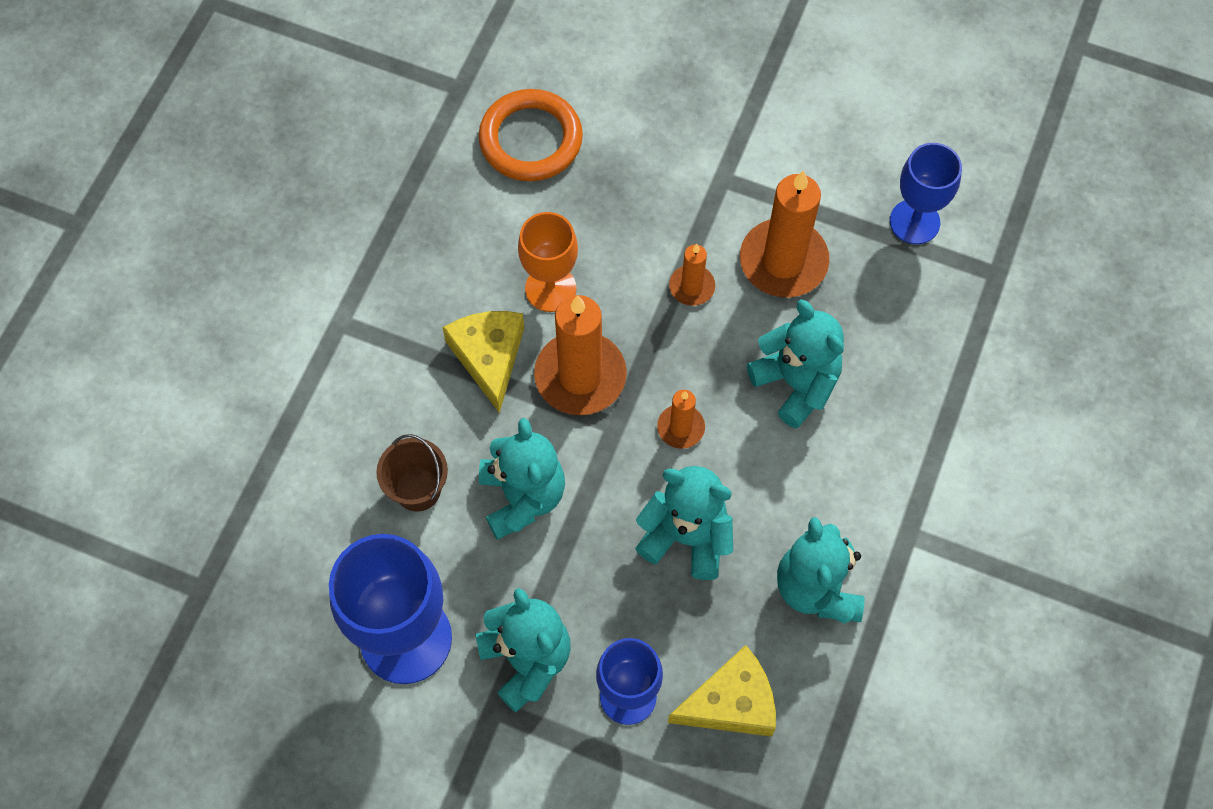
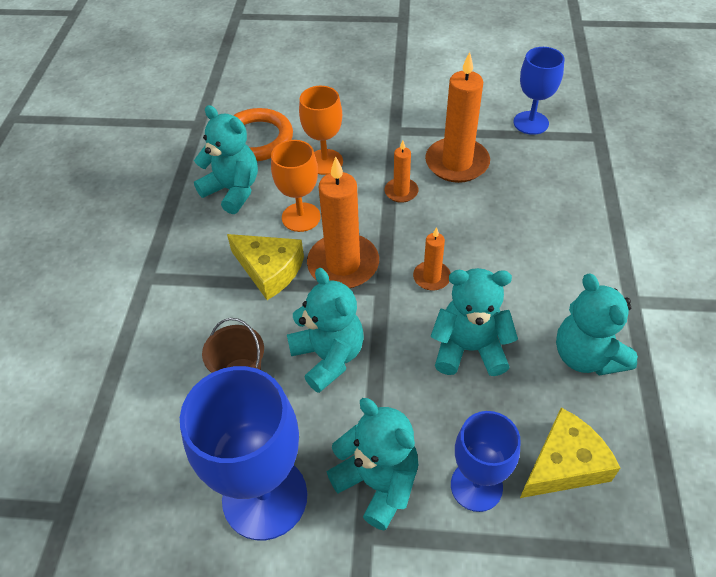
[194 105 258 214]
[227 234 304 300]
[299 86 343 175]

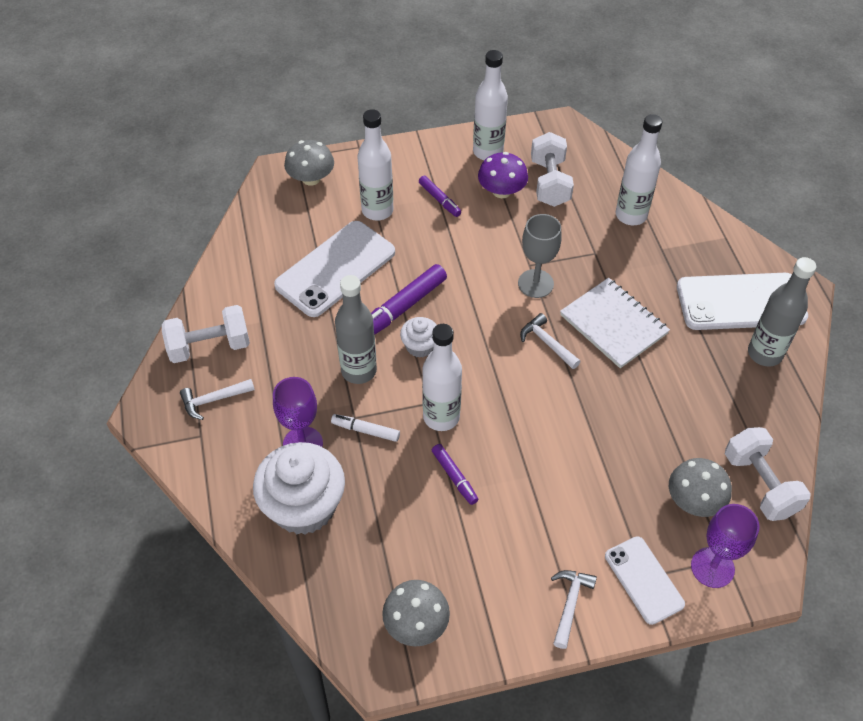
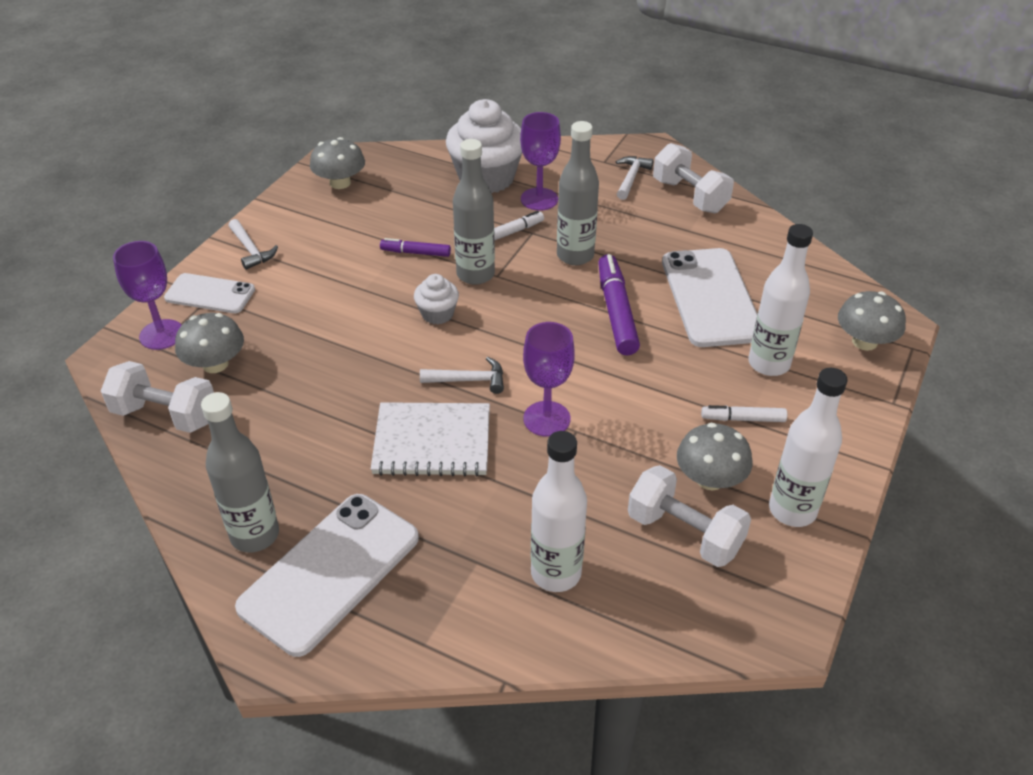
[677 423 752 491]
[701 405 787 422]
[523 322 575 437]
[653 143 734 213]
[414 274 459 325]
[453 139 495 285]

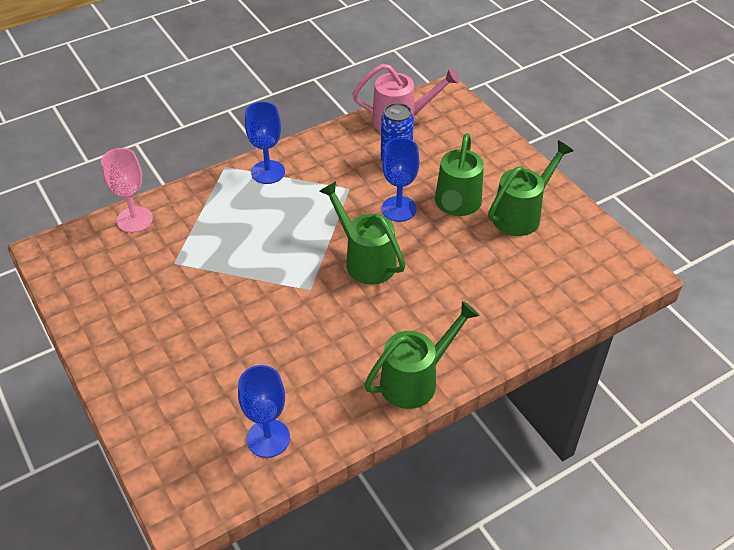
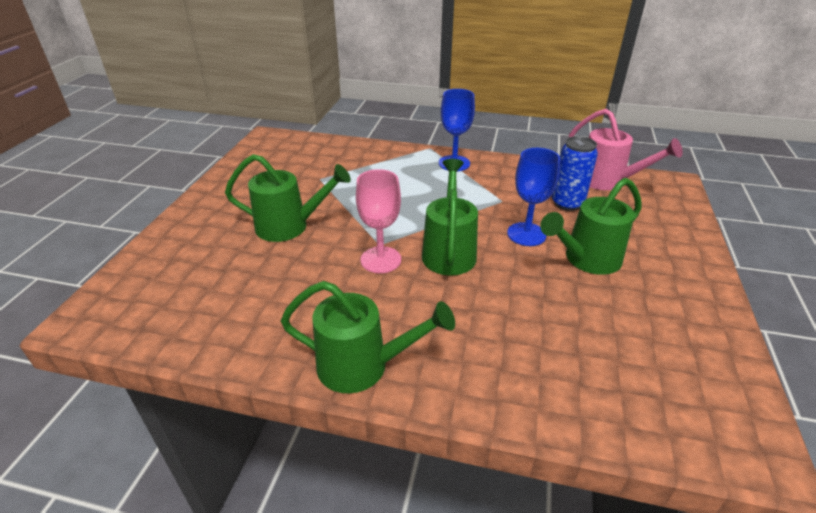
[225 154 351 242]
[356 169 401 273]
[238 365 290 458] (first image)

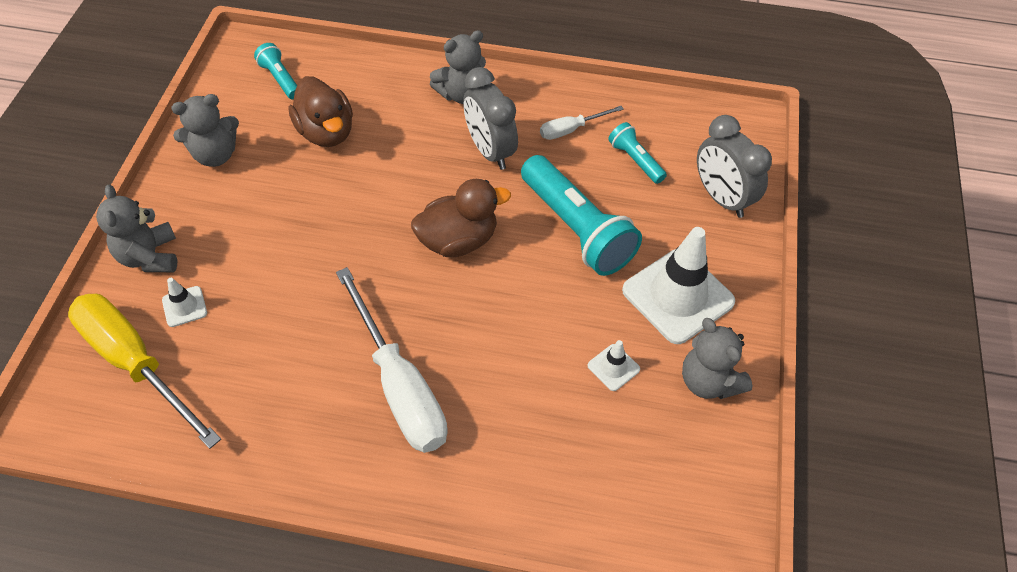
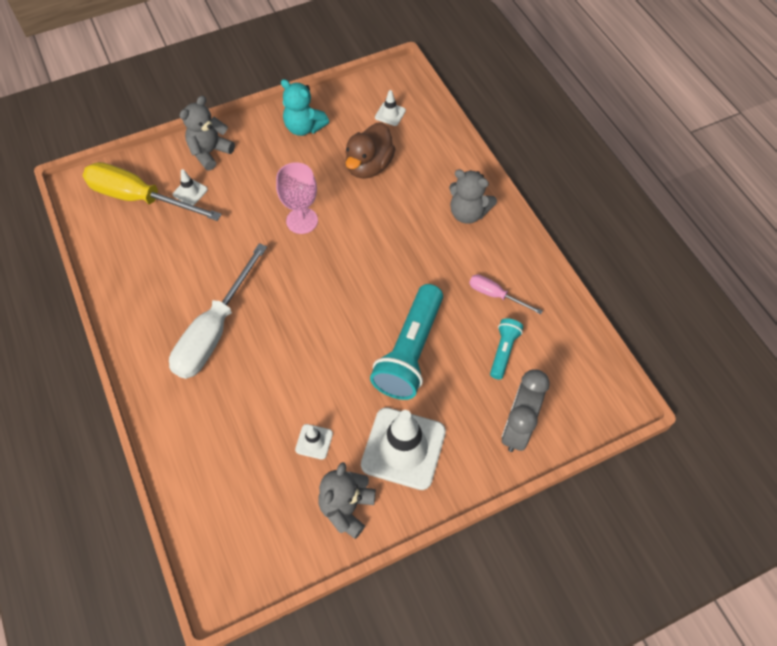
[375 90 406 126]
[463 67 518 170] (first image)
[281 79 329 136]
[469 274 543 315]
[411 179 511 257] (first image)
[83 162 222 221]
[276 162 318 234]

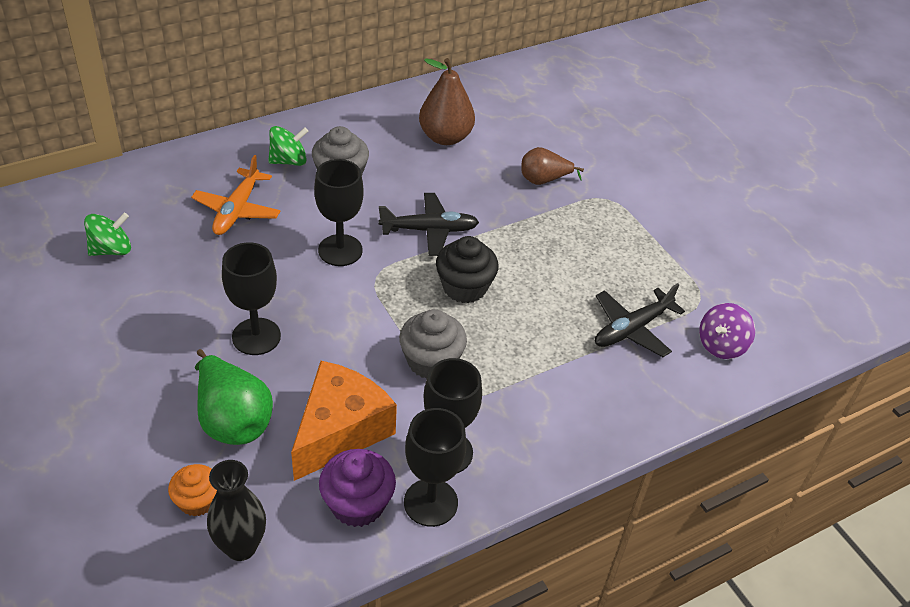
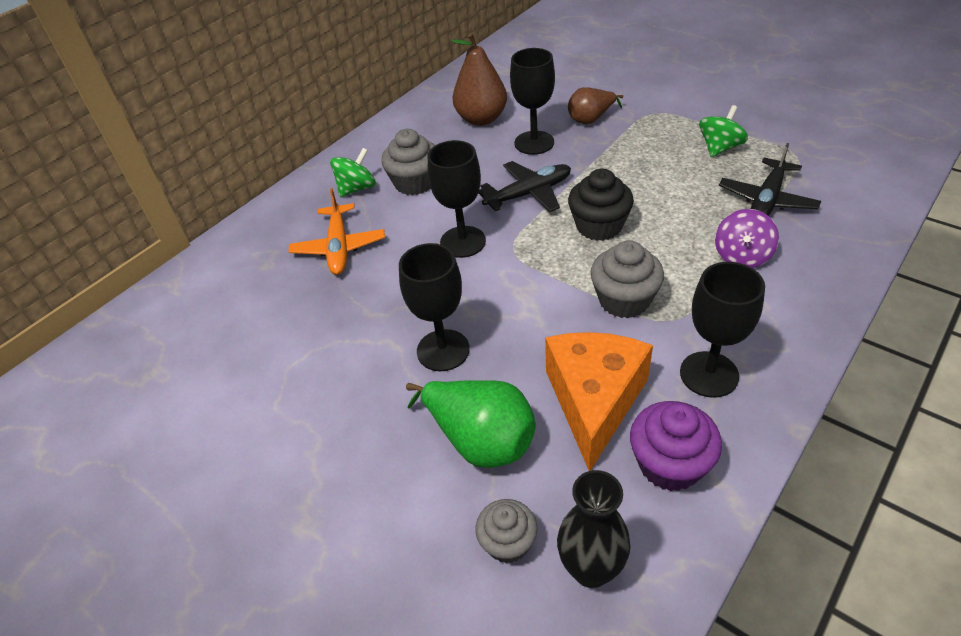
[699 105 748 157]
[715 209 779 268]
[510 48 555 155]
[475 499 538 563]

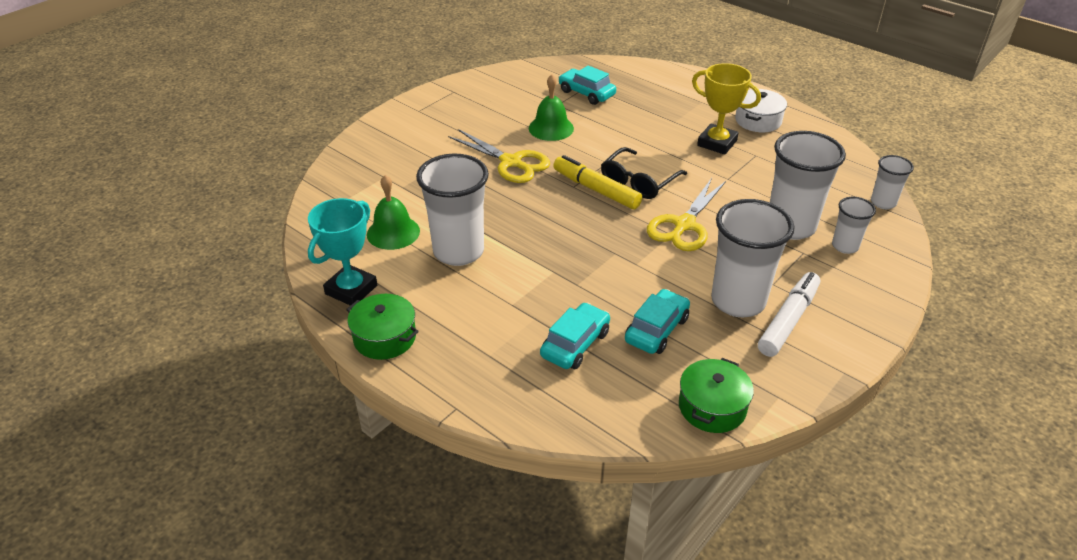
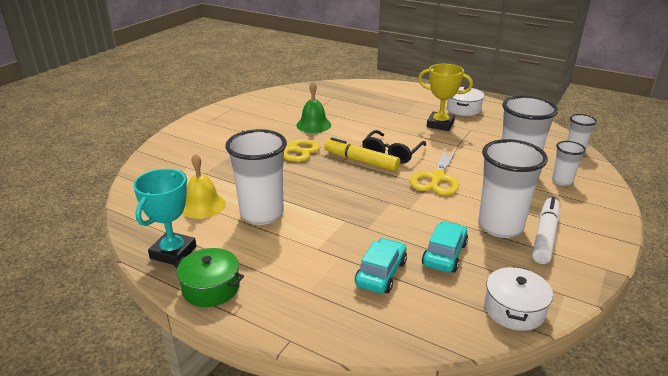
[558 66 616 105] (first image)
[182 153 226 219]
[484 266 553 331]

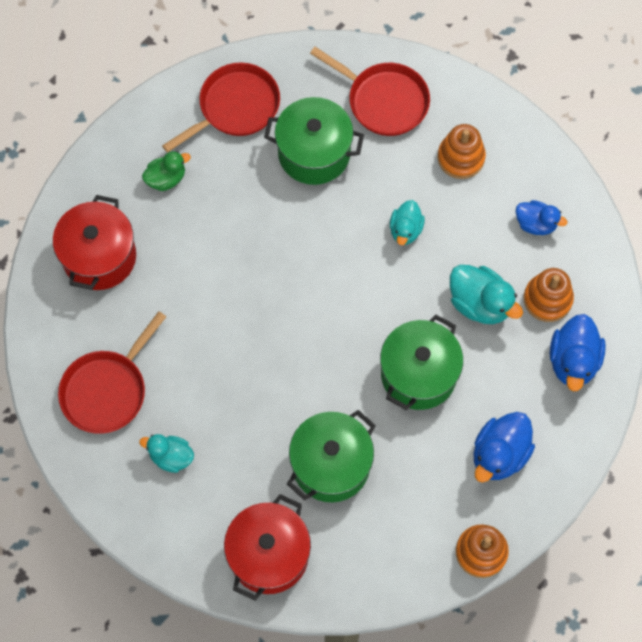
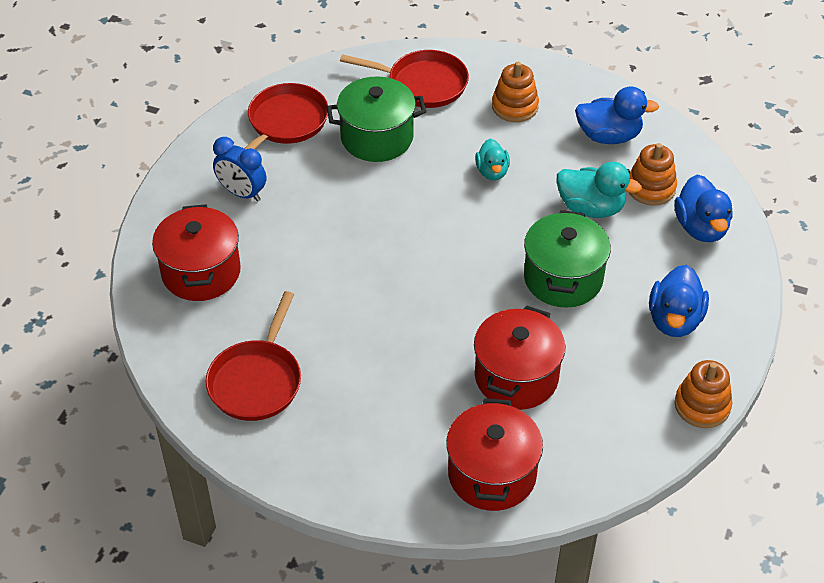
[213 137 266 202]
[575 86 659 144]
[474 305 565 410]
[139 434 194 473] (first image)

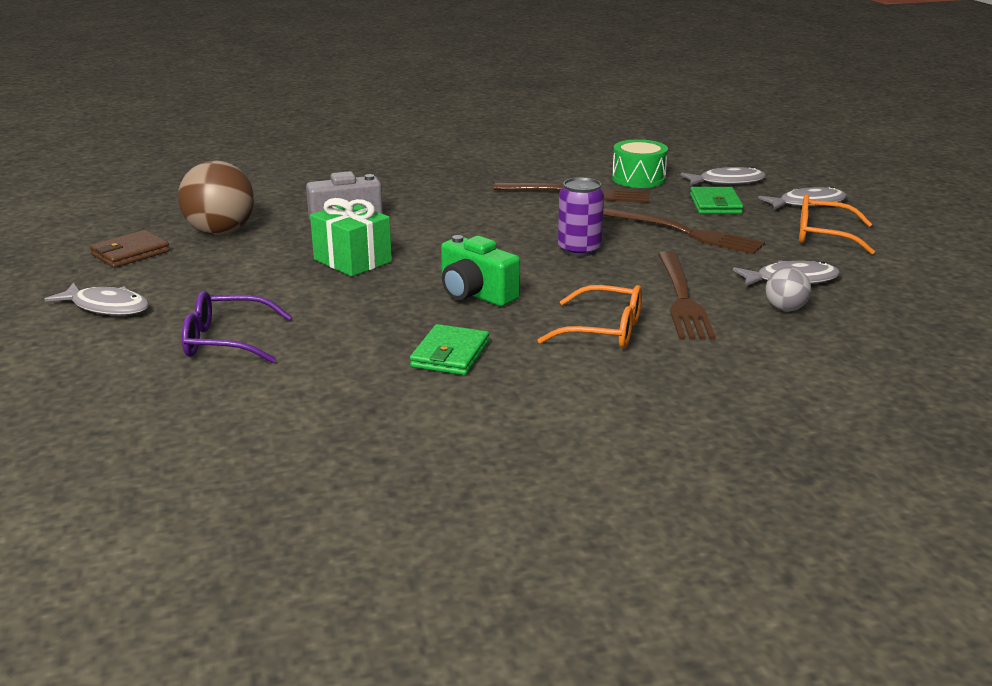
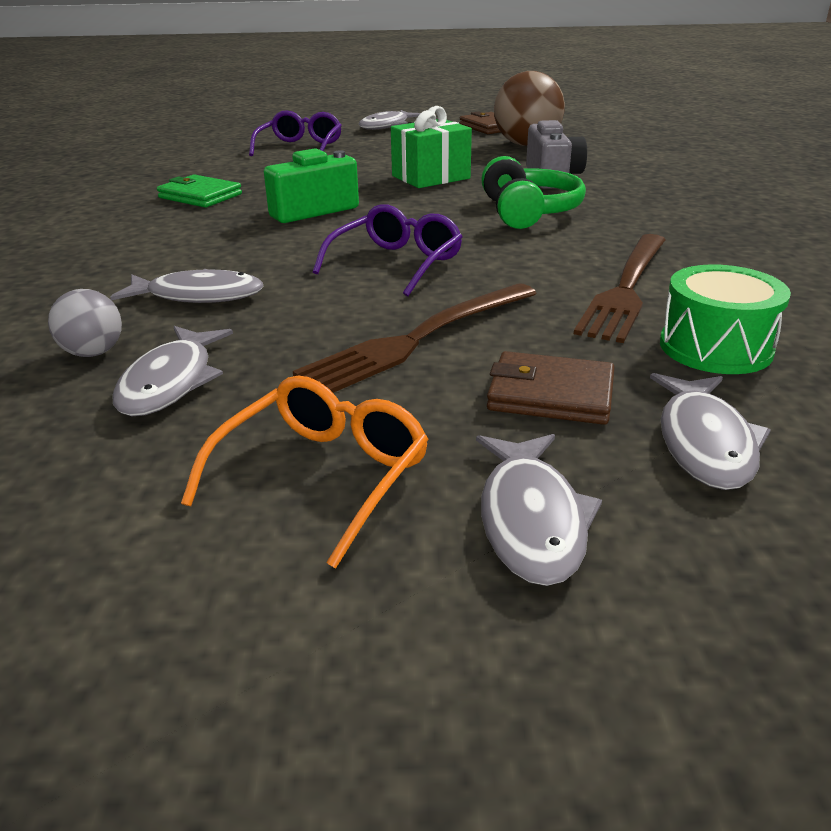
[313 204 463 296]
[487 351 615 425]
[110 269 263 303]
[538 285 642 349] (first image)
[481 156 586 229]

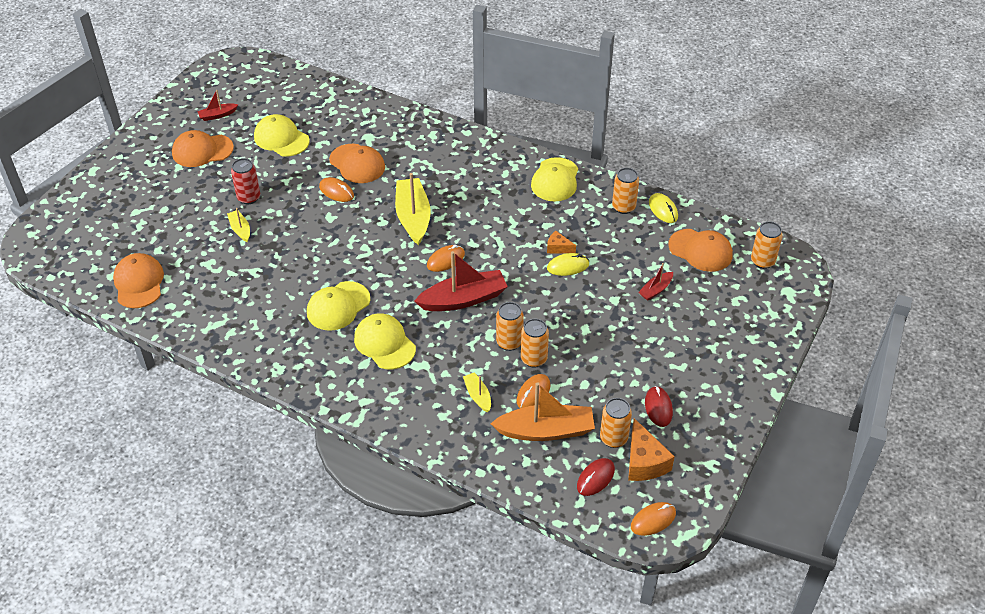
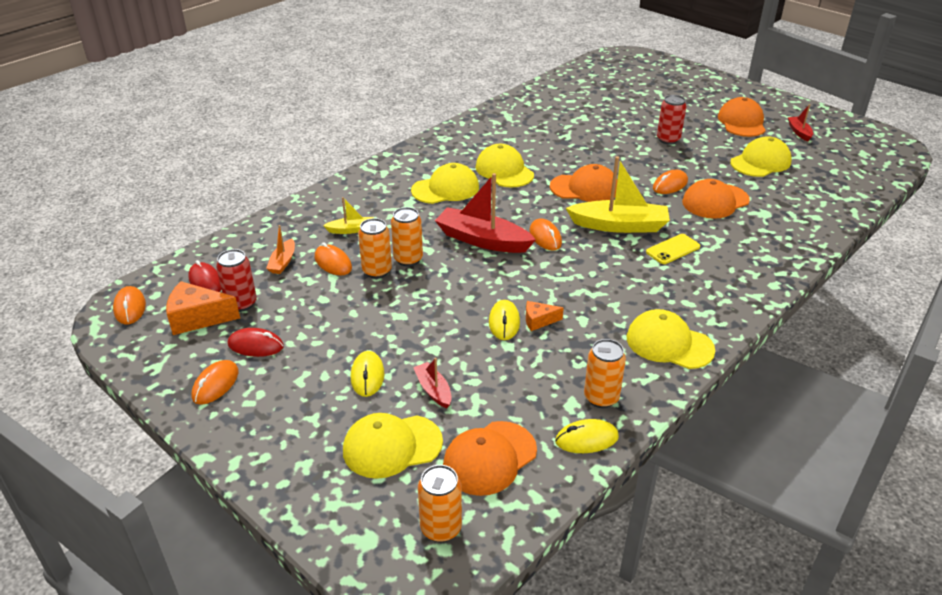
[227 208 250 242] (first image)
[526 301 564 331]
[435 173 536 253]
[550 164 617 202]
[266 225 295 274]
[216 249 257 312]
[646 234 700 264]
[351 351 384 397]
[191 360 238 405]
[343 413 443 479]

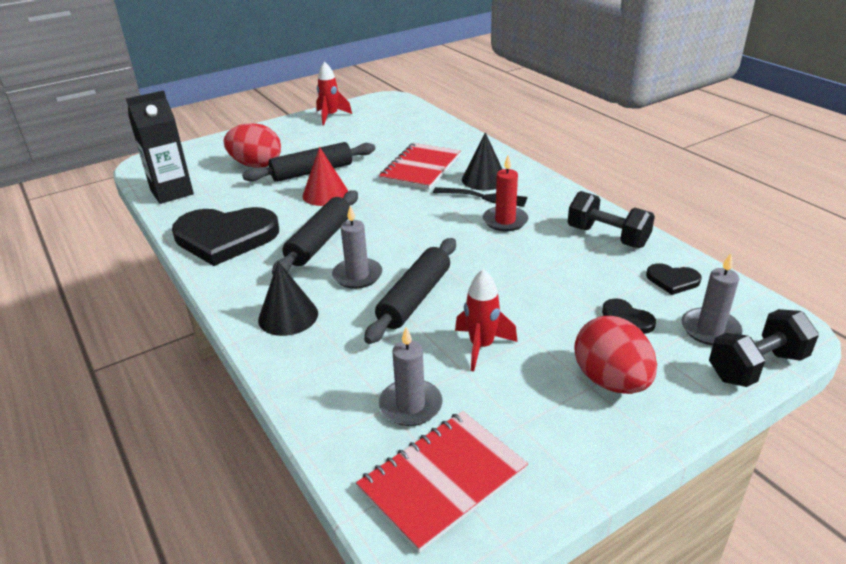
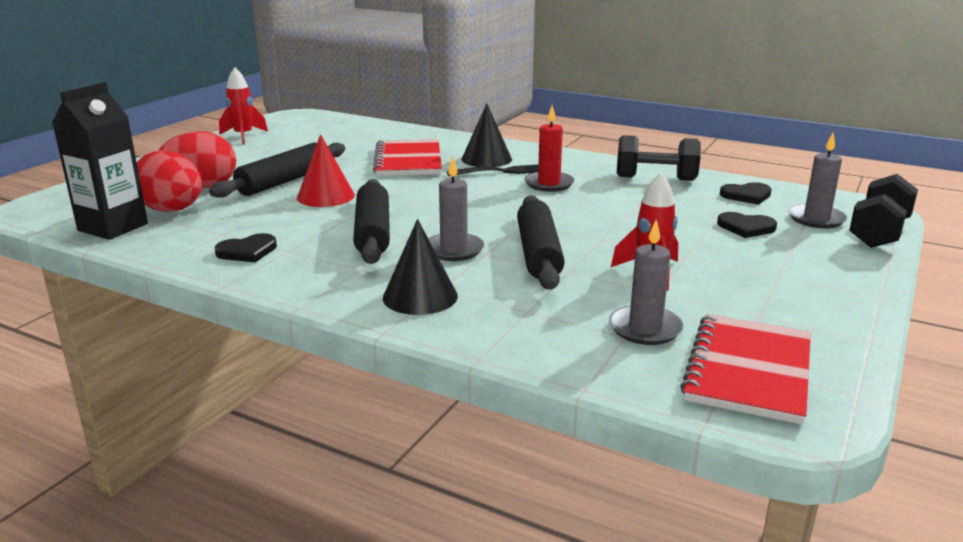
[215 233 277 262]
[137 150 202 212]

